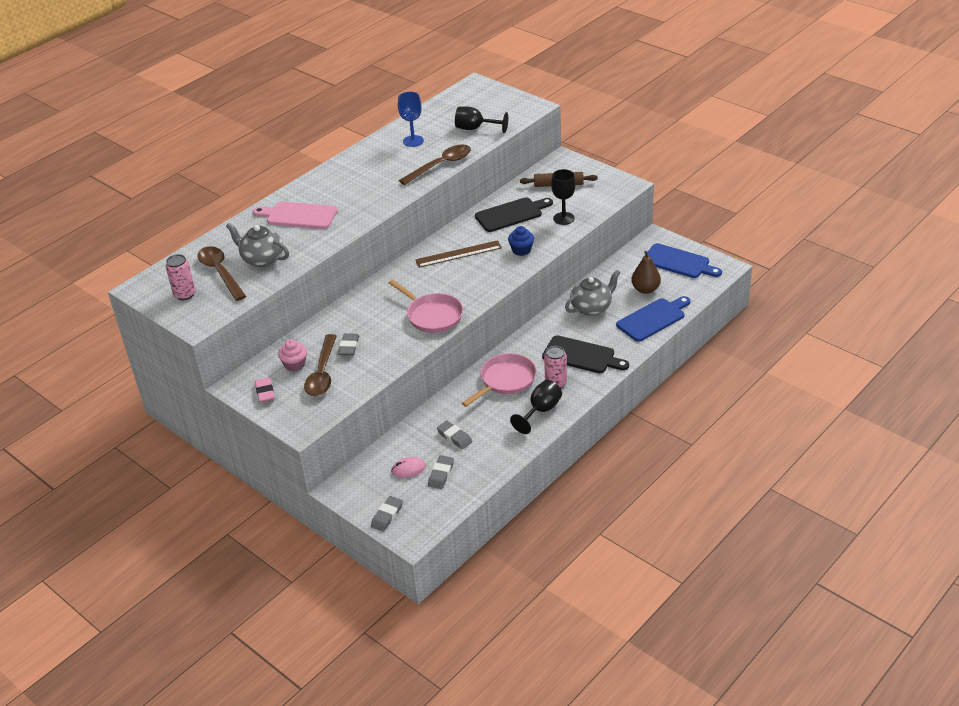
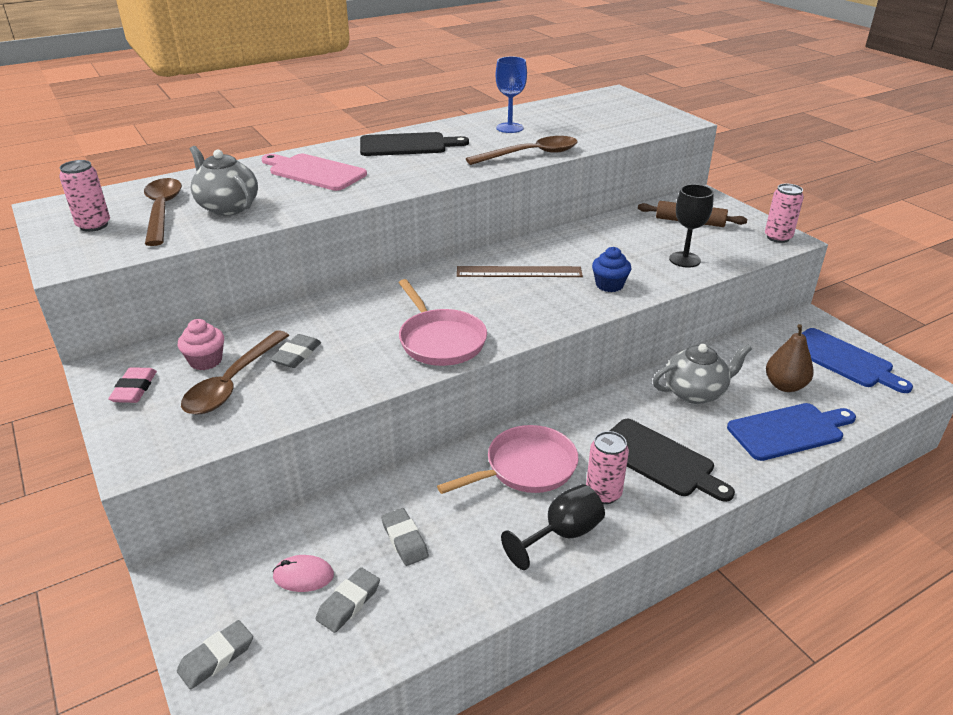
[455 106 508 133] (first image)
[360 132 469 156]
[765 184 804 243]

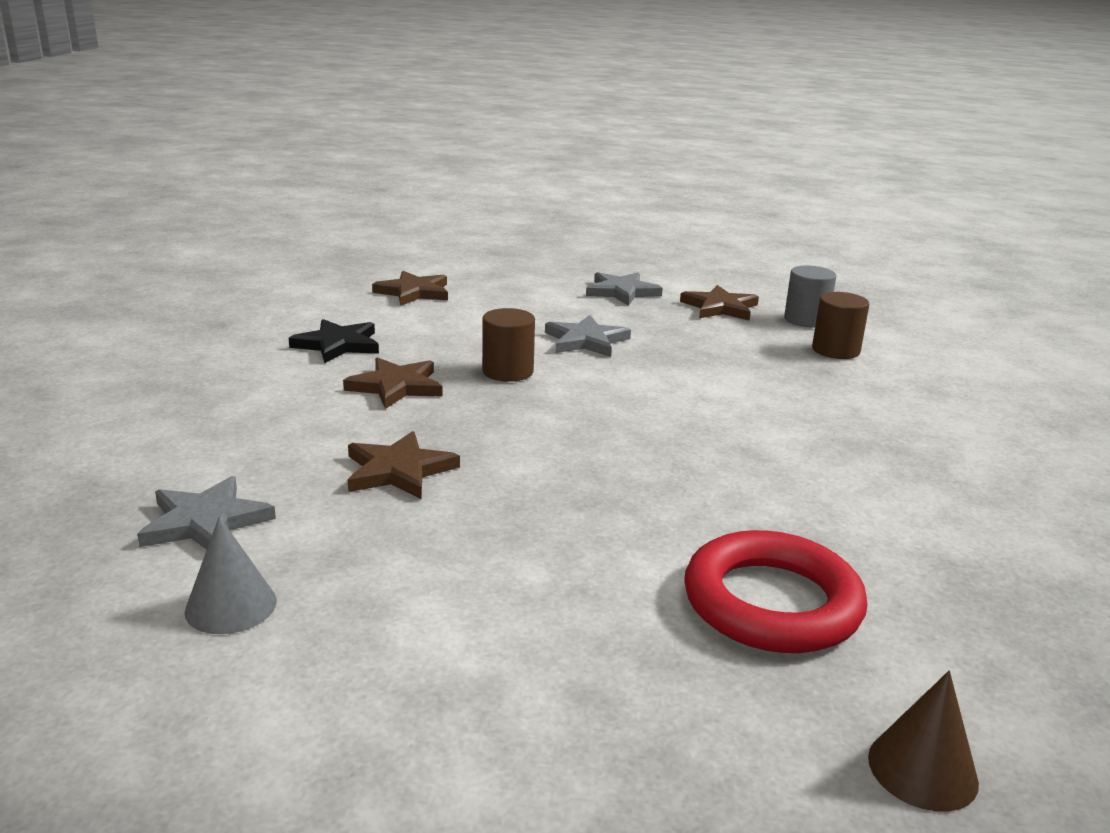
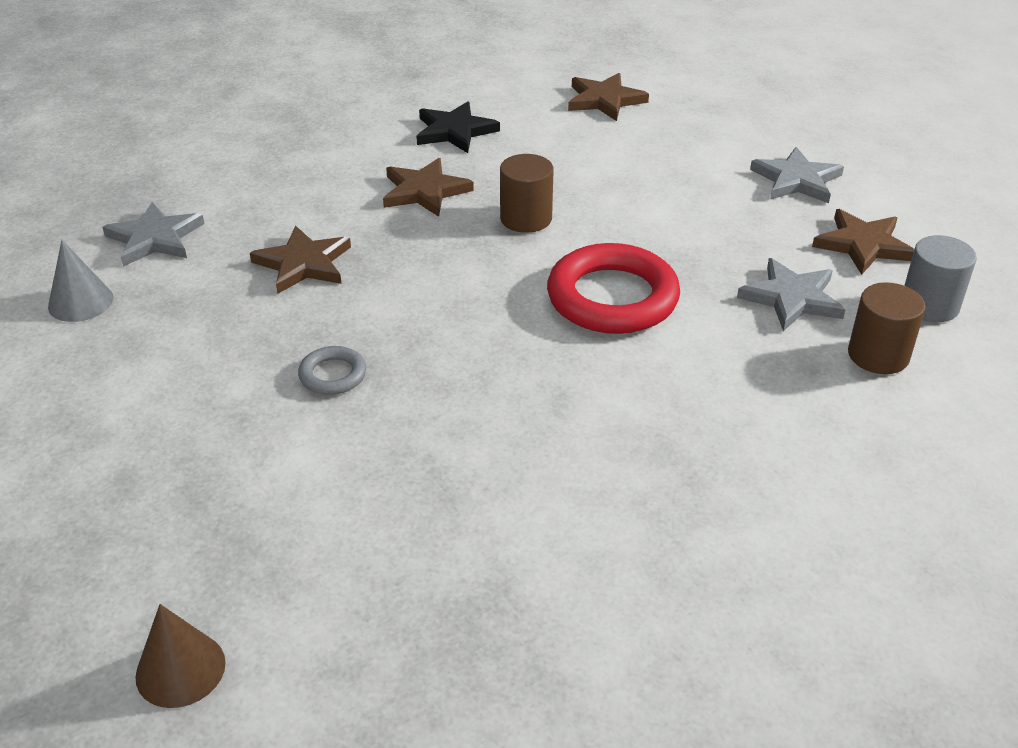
[737 258 846 331]
[547 243 680 334]
[298 346 366 395]

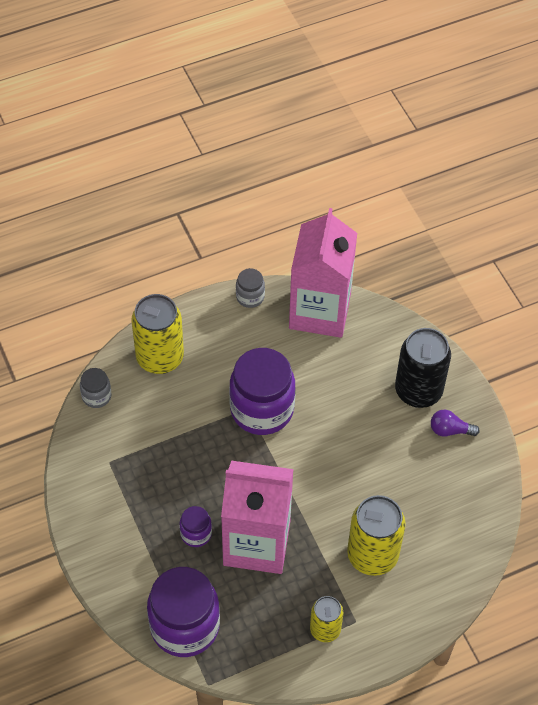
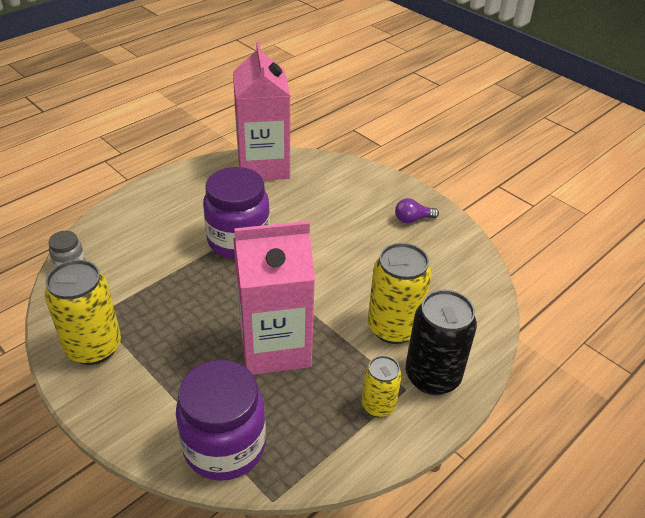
[236 268 265 308] (first image)
[44 260 121 365]
[405 290 477 395]
[180 506 212 547] (first image)

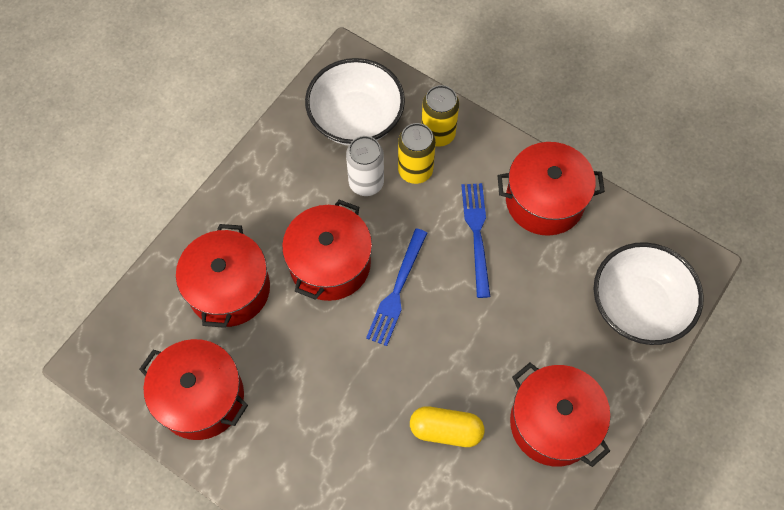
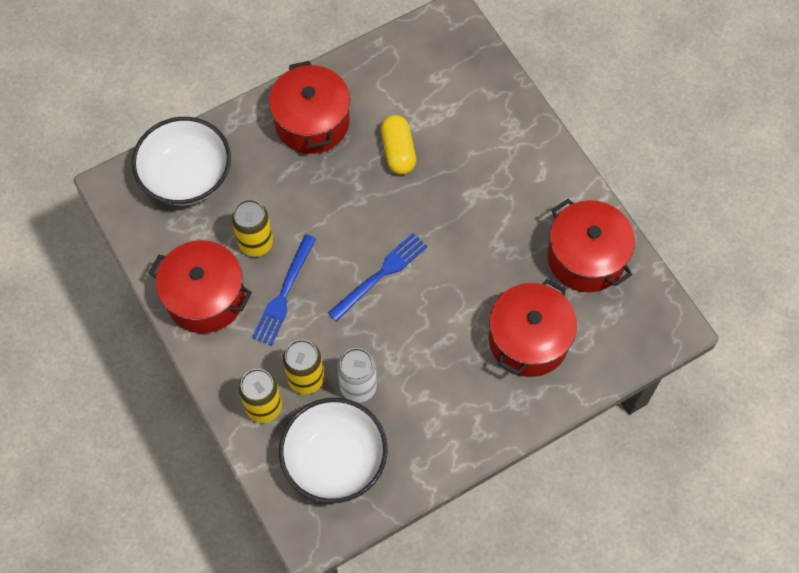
[282 200 372 301] (first image)
[381 115 416 175]
[232 199 273 257]

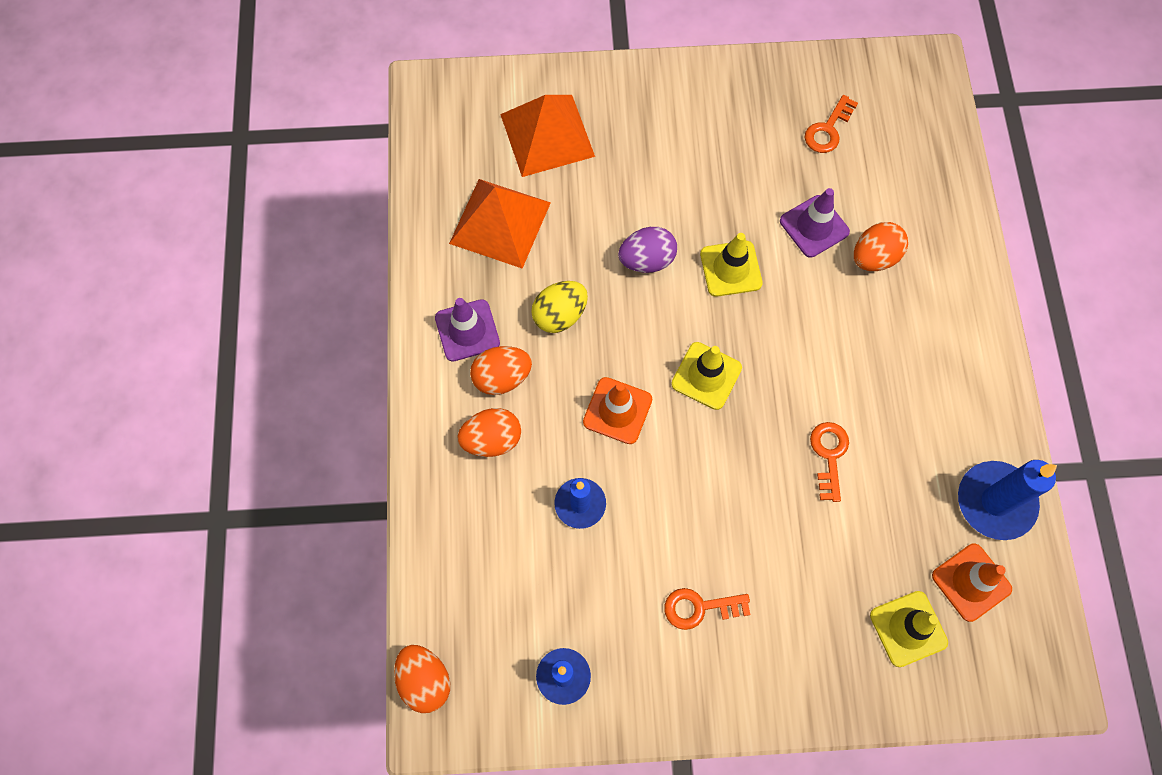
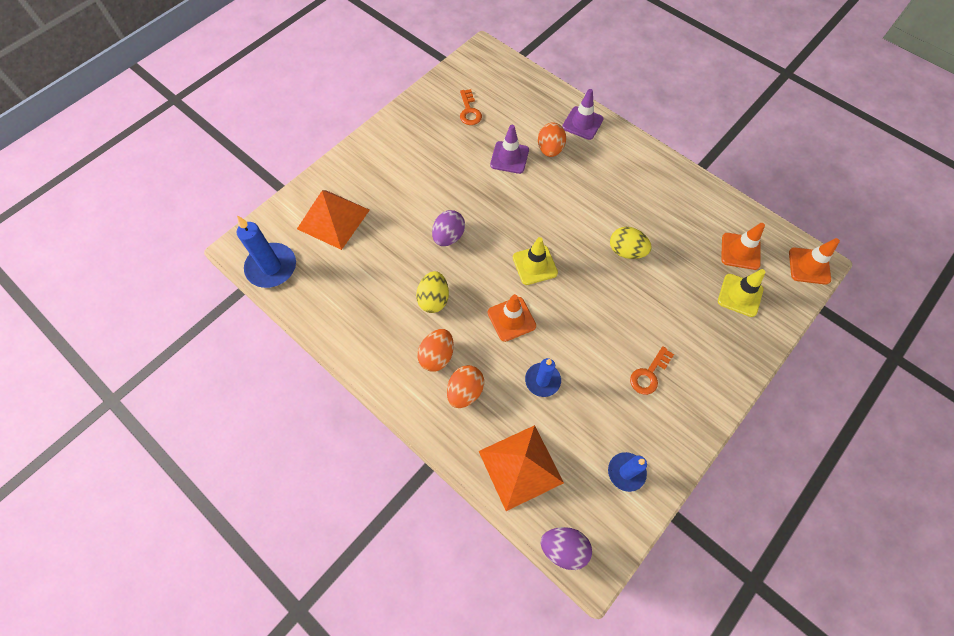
[479 425 564 511]
[700 233 763 297] (first image)
[562 89 603 140]
[610 227 652 259]
[237 216 296 288]
[541 527 592 570]
[789 238 840 285]

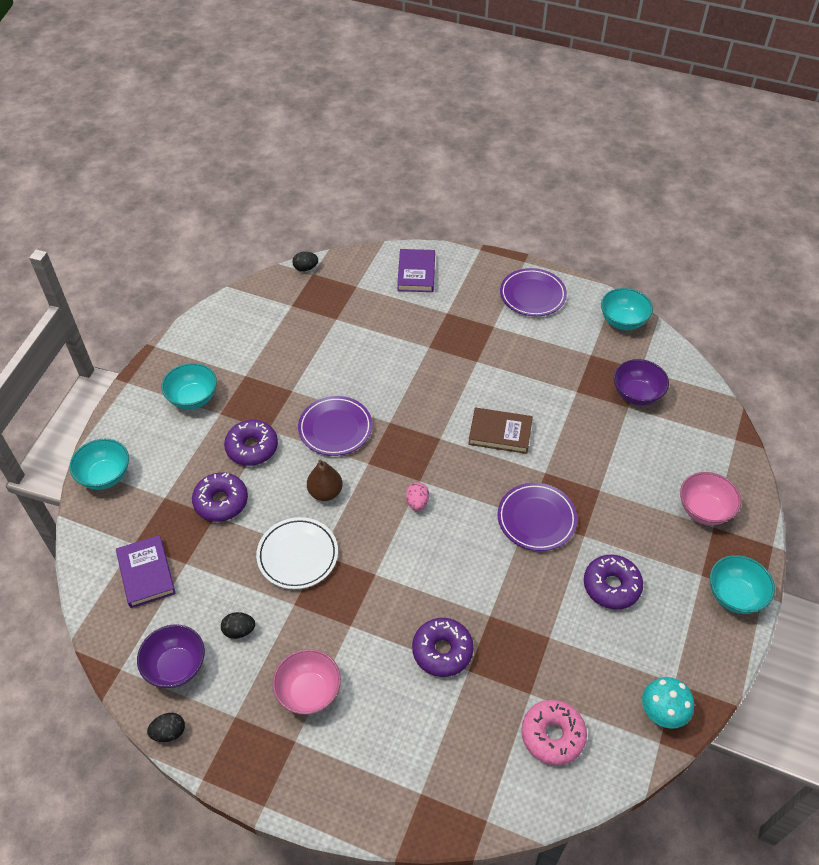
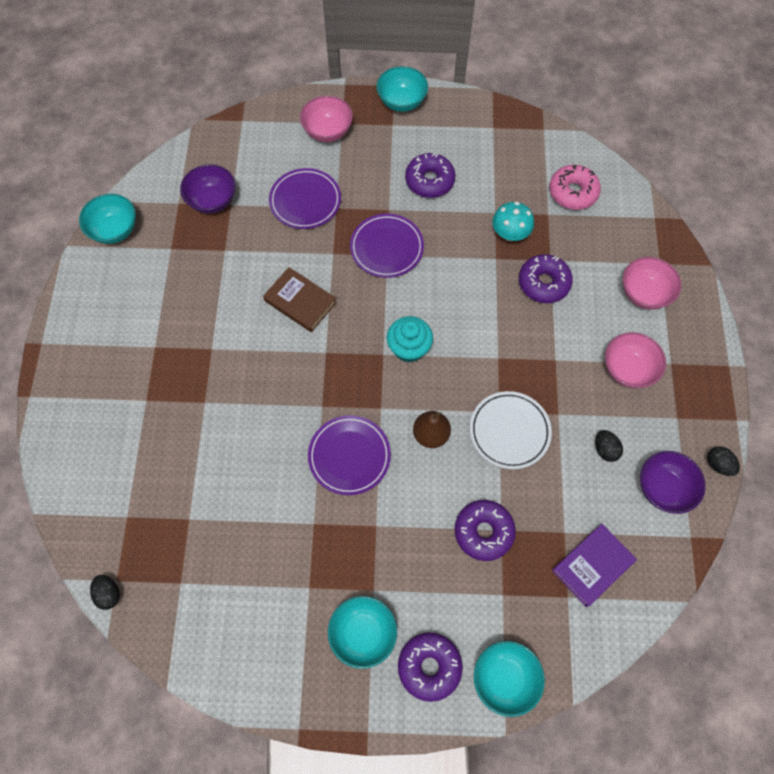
[397 249 435 292] (first image)
[269 168 341 229]
[263 267 337 332]
[398 633 463 702]
[387 316 433 363]
[492 202 534 241]
[623 257 681 310]

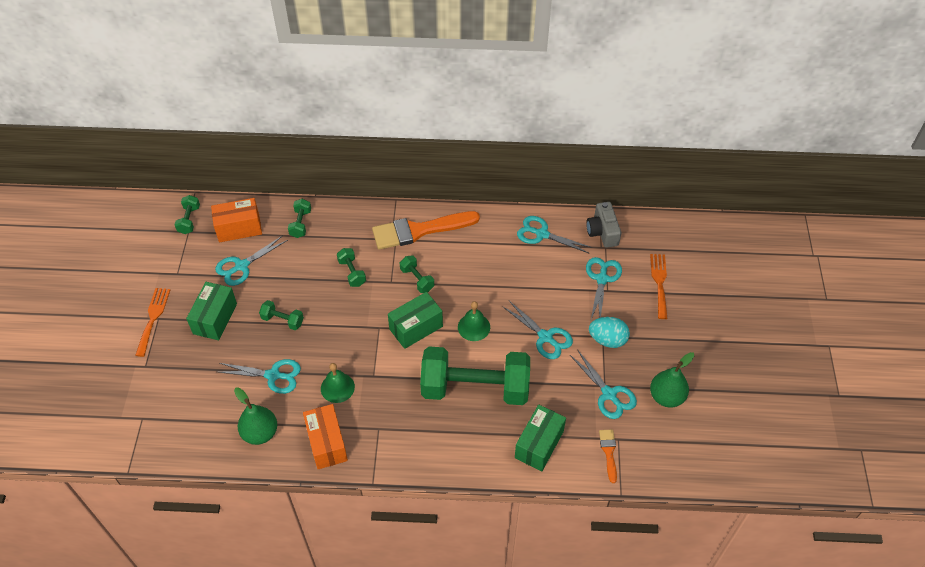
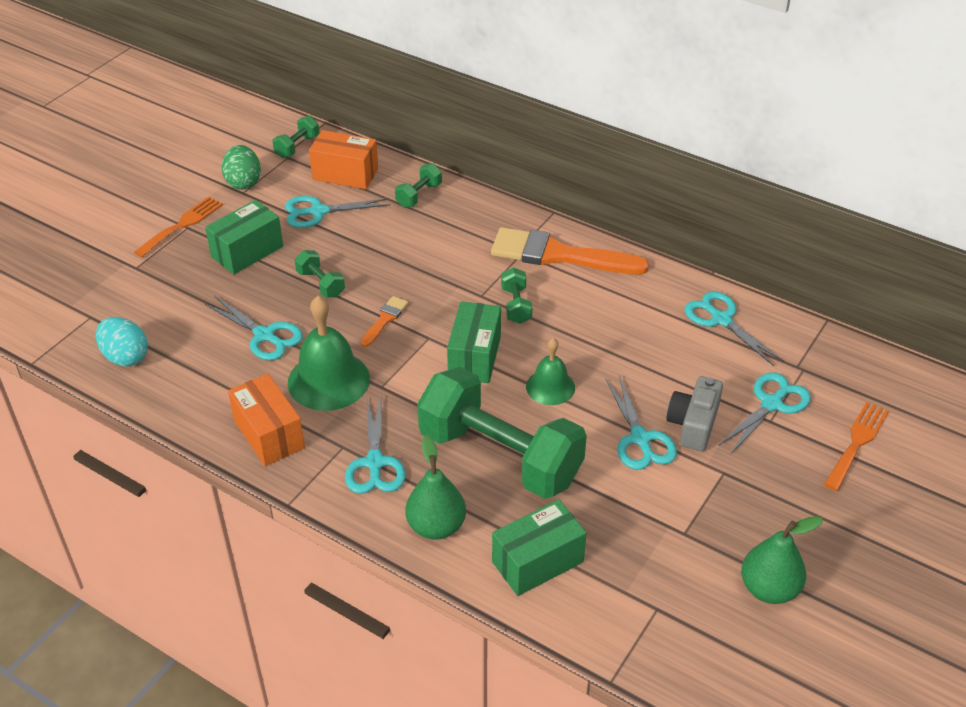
[666 376 723 451]
[337 248 366 287] (first image)
[447 301 501 383]
[96 317 148 367]
[345 398 406 494]
[288 296 370 411]
[406 434 466 540]
[228 374 305 466]
[360 296 408 347]
[222 145 261 190]

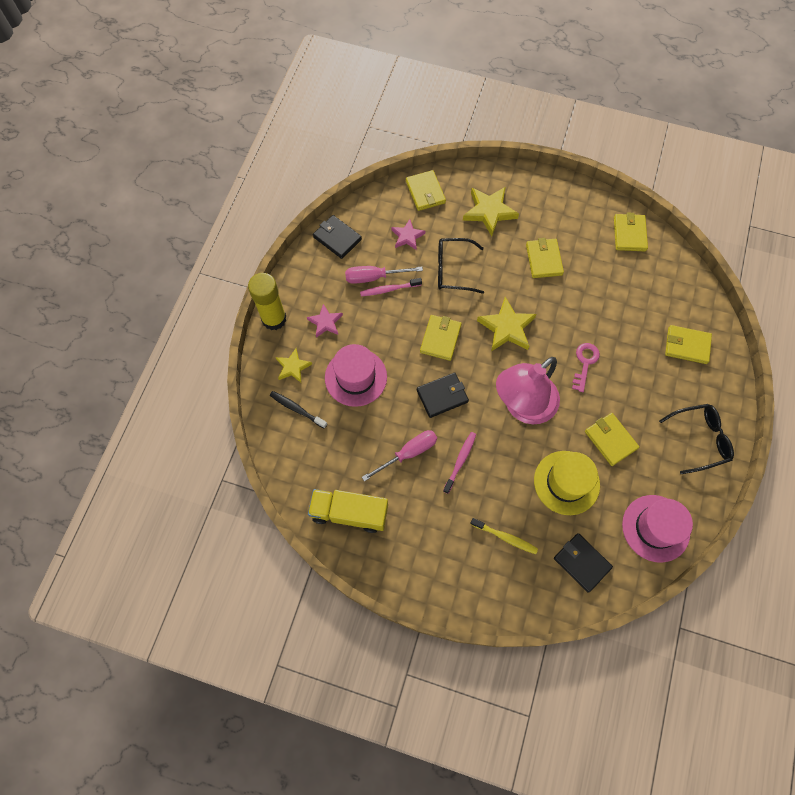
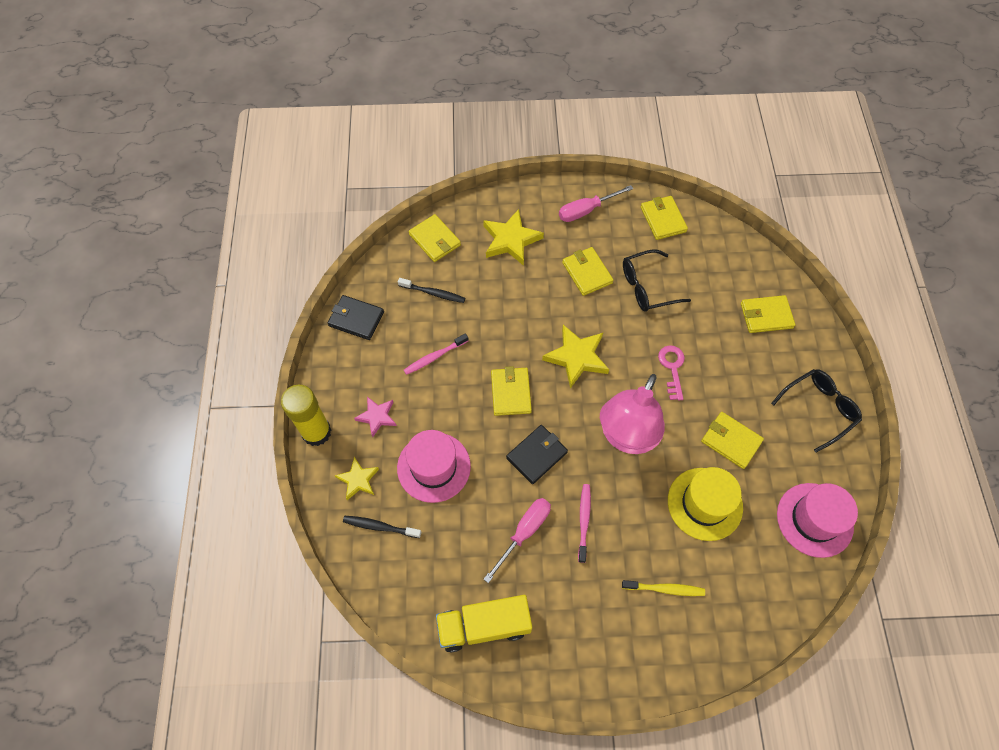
[398 278 465 303]
[623 249 691 312]
[559 185 633 222]
[554 533 613 593] (first image)

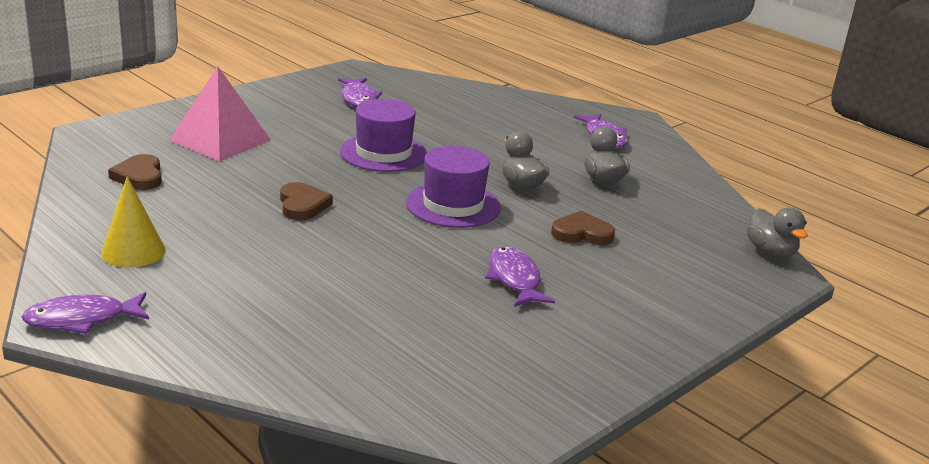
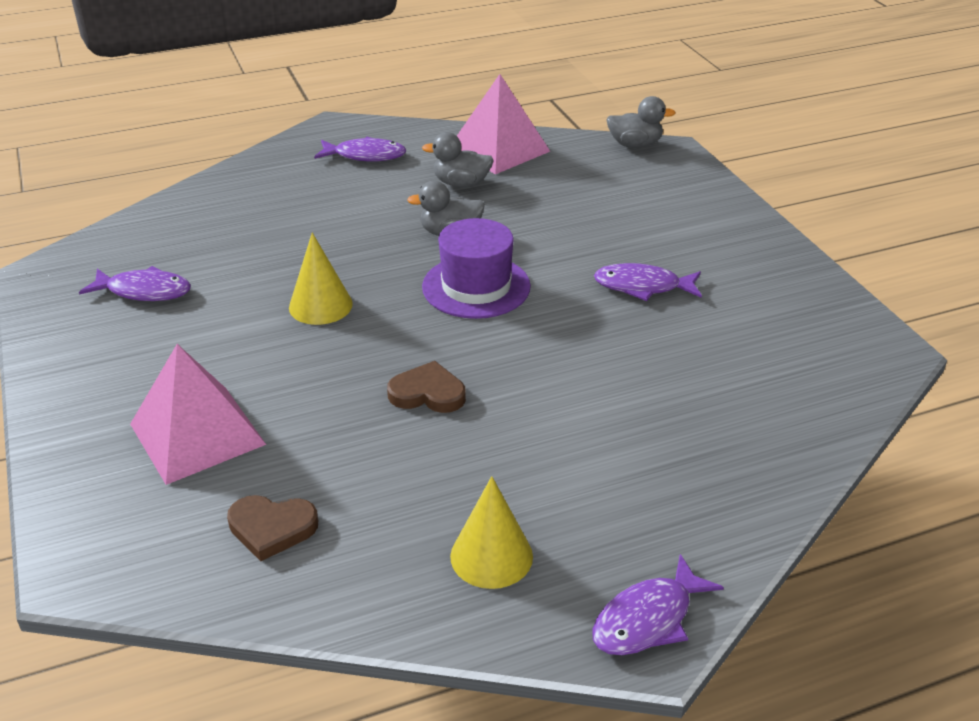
[289 233 353 325]
[551 211 615 245] (first image)
[592 554 724 655]
[457 74 550 174]

